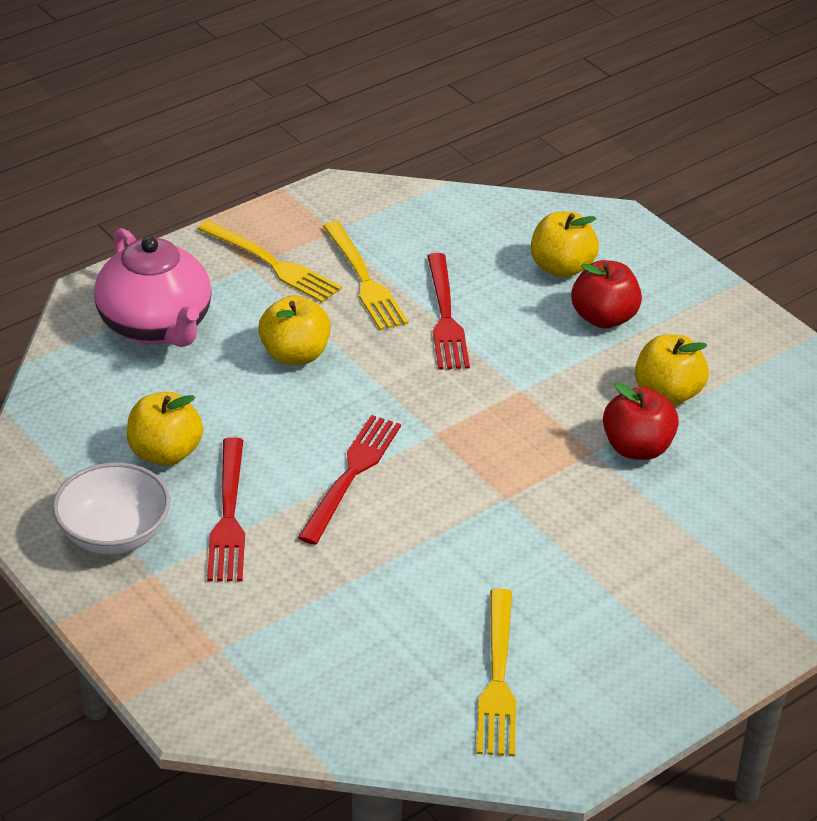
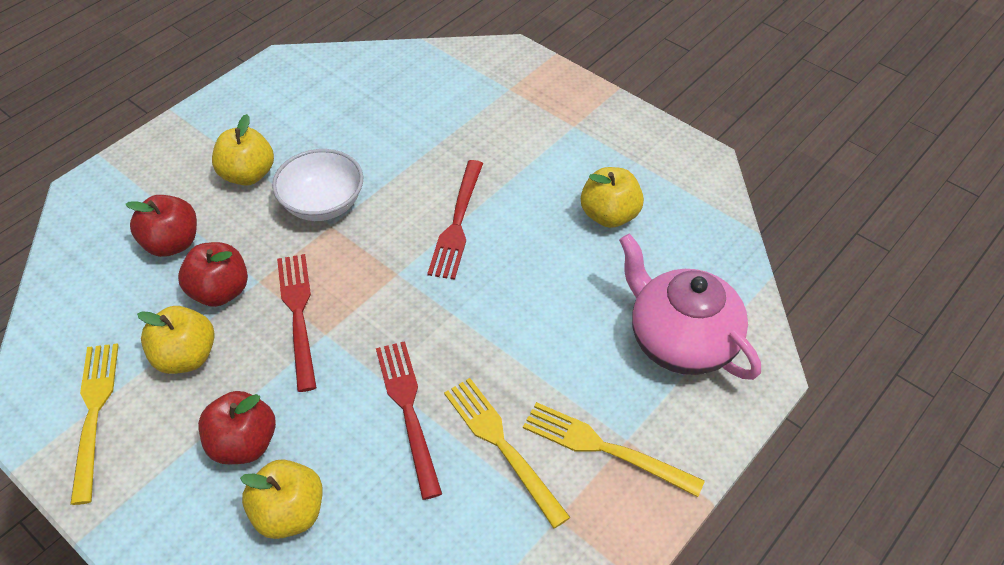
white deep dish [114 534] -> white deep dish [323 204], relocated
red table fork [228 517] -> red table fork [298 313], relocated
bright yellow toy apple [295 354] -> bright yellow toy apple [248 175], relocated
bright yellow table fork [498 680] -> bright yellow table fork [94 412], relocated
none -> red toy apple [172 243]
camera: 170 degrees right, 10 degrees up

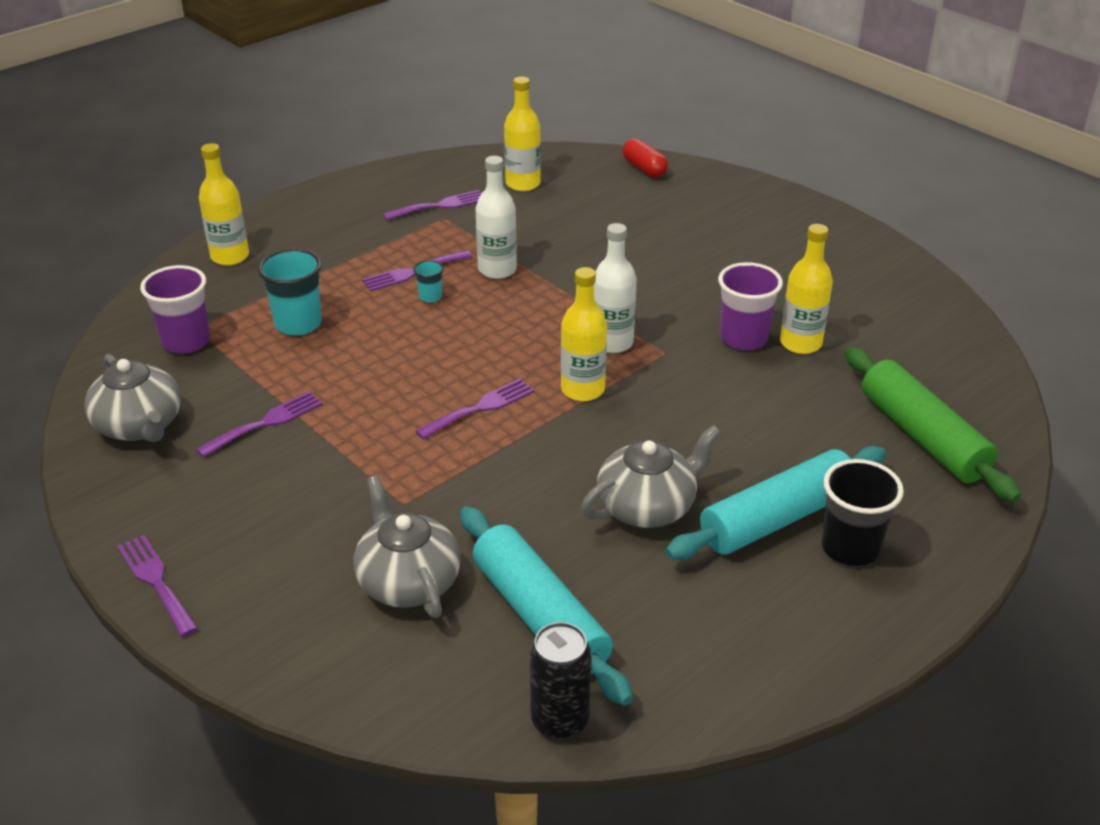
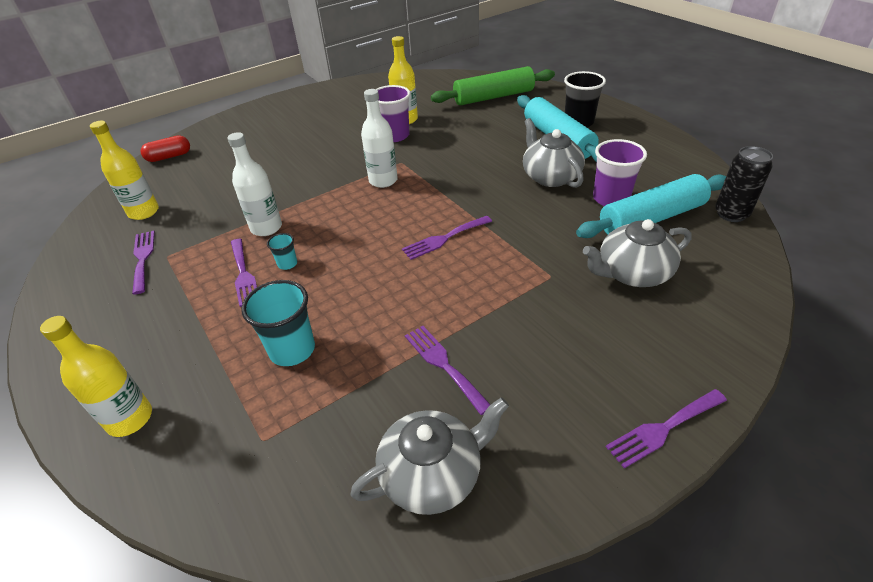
royal purple cup [186 341] -> royal purple cup [611 199], relocated
royal purple table fork [480 408] -> royal purple table fork [444 239], 90 degrees counterclockwise
bright yellow drink bottle [582 390] -> none
camera: 80 degrees left, 5 degrees up

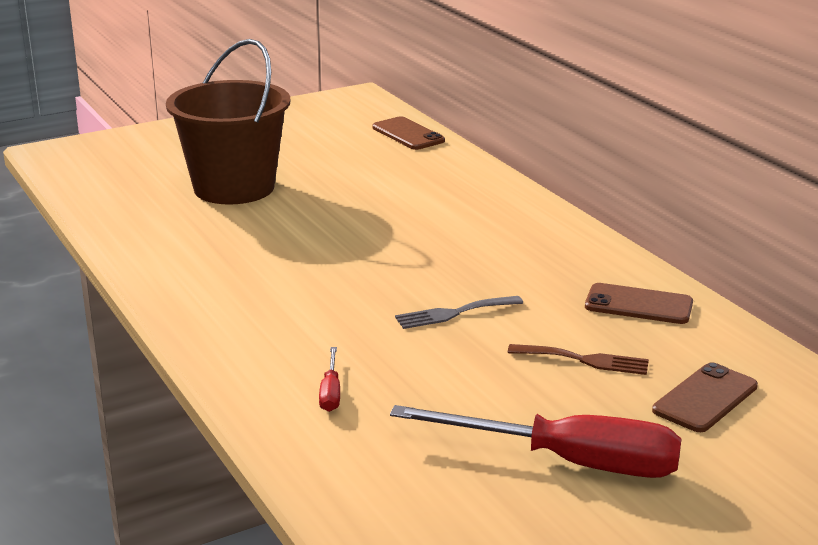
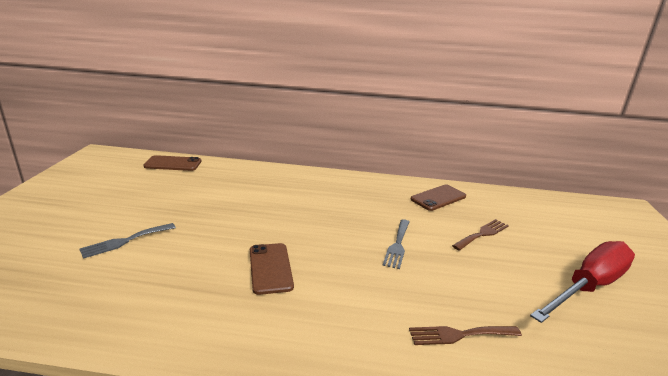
dark brown bucket [234 188] -> grey table fork [125 241]
red screwdriver [330 392] -> dark brown table fork [459 335]
dark brown phone [705 398] -> dark brown phone [270 268], relocated
camera: 55 degrees left, 0 degrees up

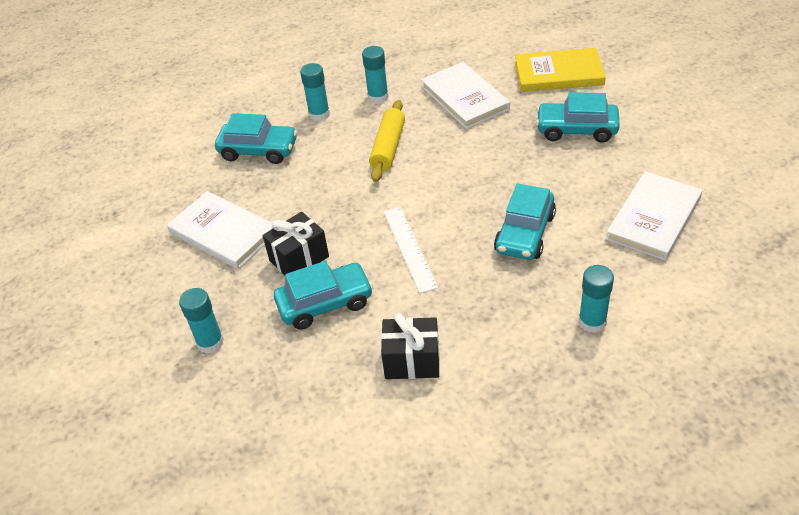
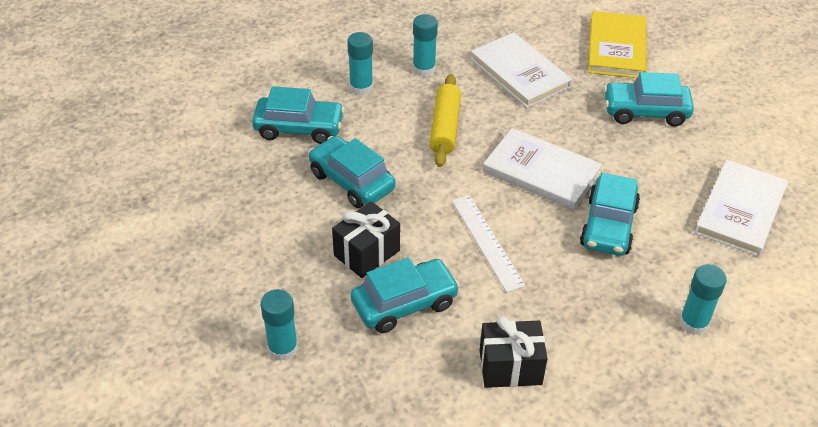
white hardback [223 233] -> white hardback [541 172], relocated
bright yellow hardback [558 73] -> bright yellow hardback [616 48], 75 degrees counterclockwise
none -> turquoise automobile [351 181]
camera: 10 degrees left, 0 degrees up

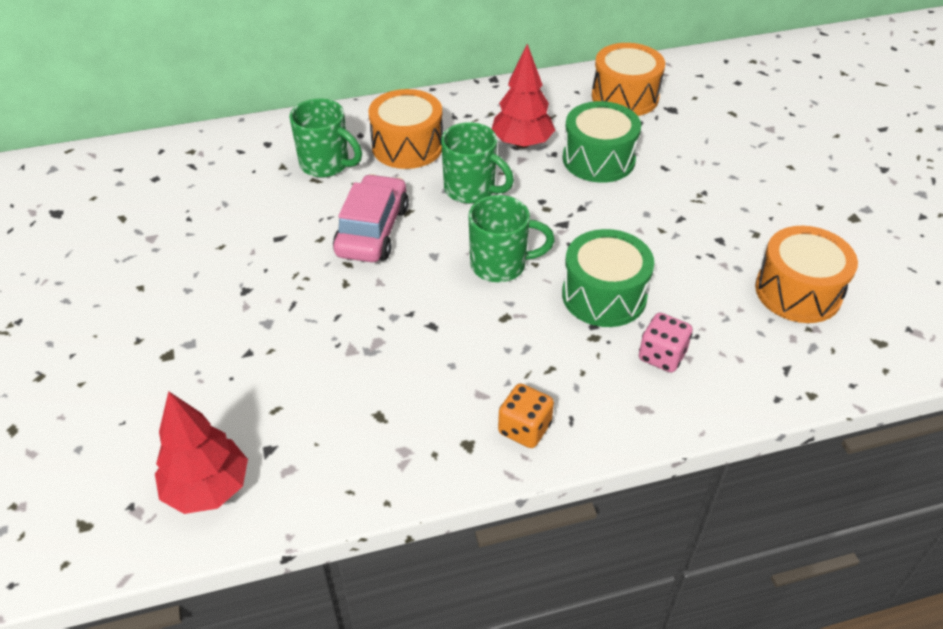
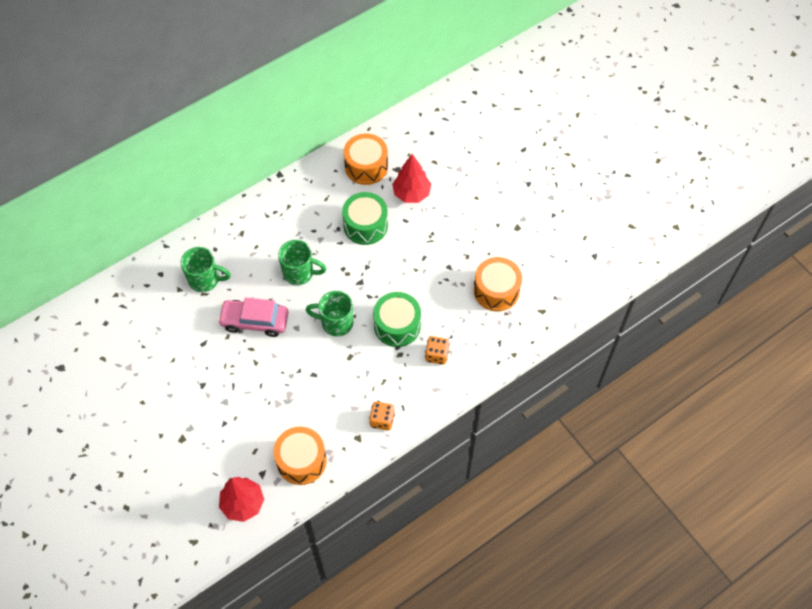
pink automobile [372 231] -> pink automobile [255 321], 75 degrees counterclockwise
orange-coloured snare drum [407 146] -> orange-coloured snare drum [301 460], relocated
emerald mug [501 265] -> emerald mug [335 323], 150 degrees counterclockwise
red toy tree [522 143] -> red toy tree [411 194], relocated
pink dice [662 356] -> orange-coloured dice [437 355]
camera: 20 degrees left, 15 degrees up

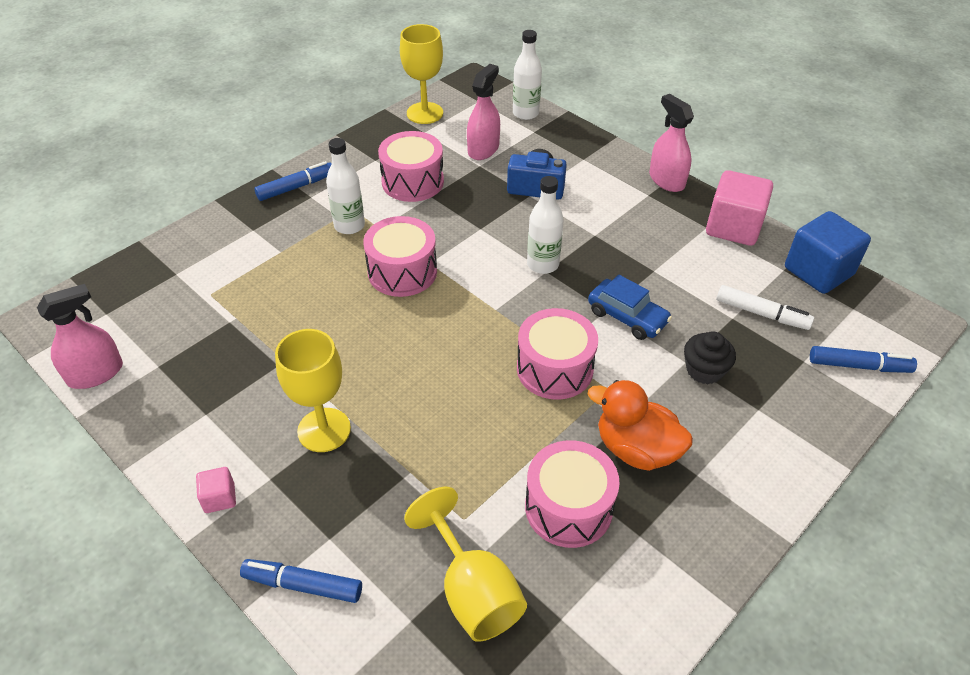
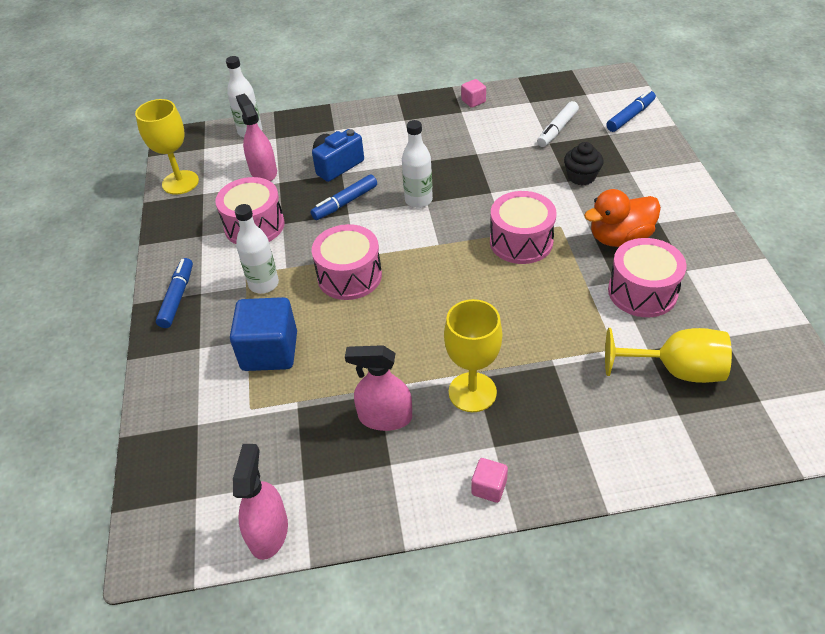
cobalt marker [303 585] -> cobalt marker [345 203], relocated
cobalt automobile [627 317] -> none
pink sprayer [666 180] -> pink sprayer [385 417], relocated
pink cube [733 227] -> pink cube [473 101], x0.48
white marker [762 314] -> white marker [557 129], 150 degrees clockwise
cobalt cube [818 271] -> cobalt cube [269 351], relocated
camera: 50 degrees left, 0 degrees up

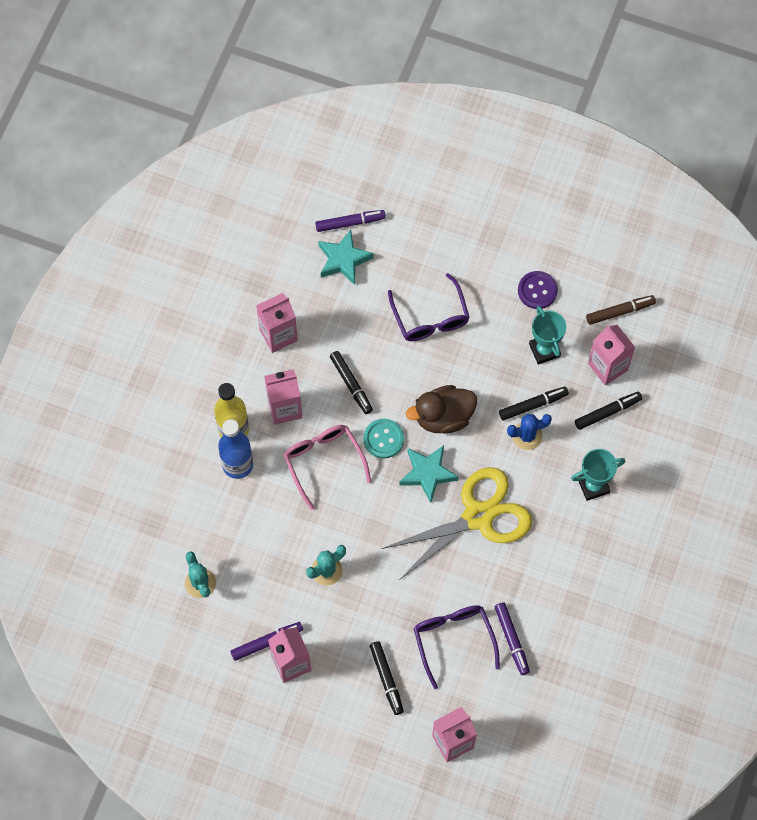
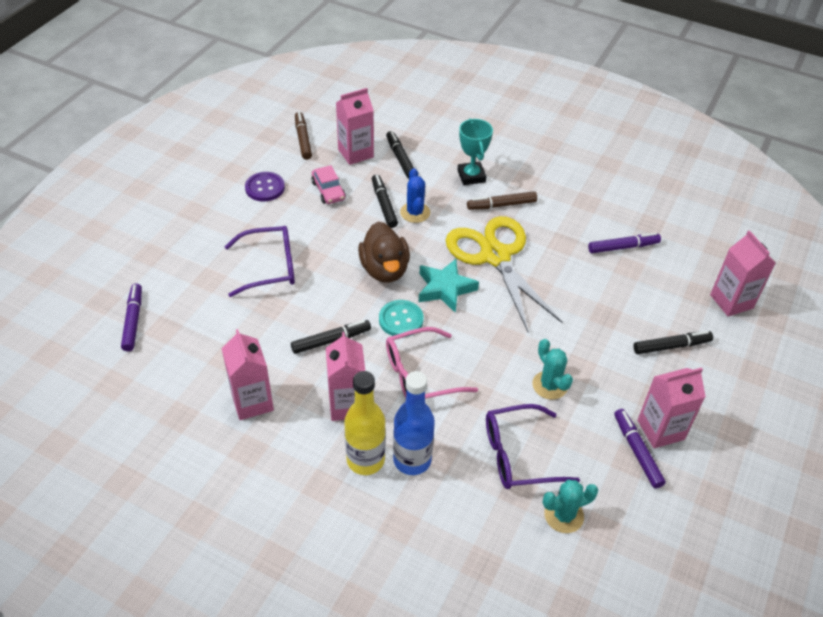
turquoise star [343 260] -> none
royal purple spectacles [453 640] -> royal purple spectacles [518 455], relocated
turquoise award cup [544 350] -> pink automobile [328 190]
none -> dark brown marker [501 205]
camera: 85 degrees left, 20 degrees down

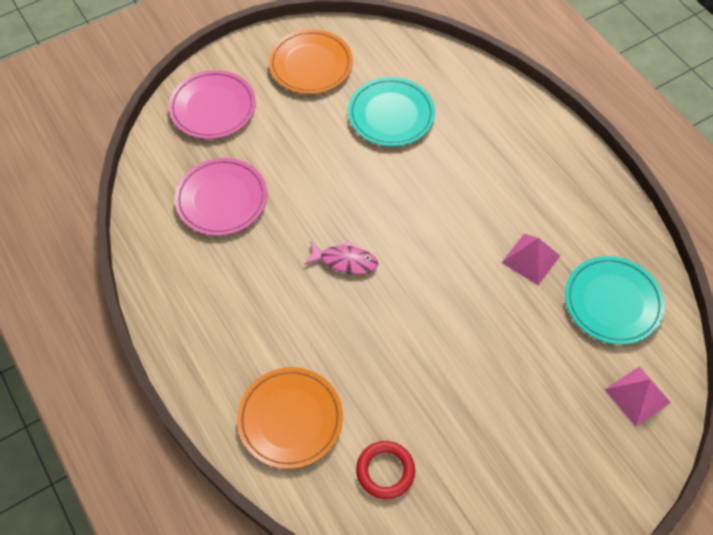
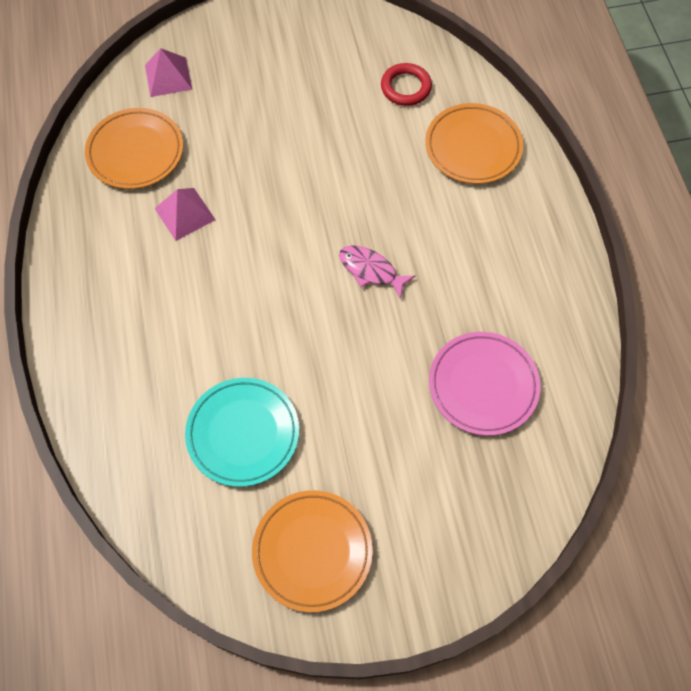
pink flat dish [213 108] -> none
turquoise flat dish [612 302] -> orange-coloured flat dish [135 152]
camera: 160 degrees left, 5 degrees up

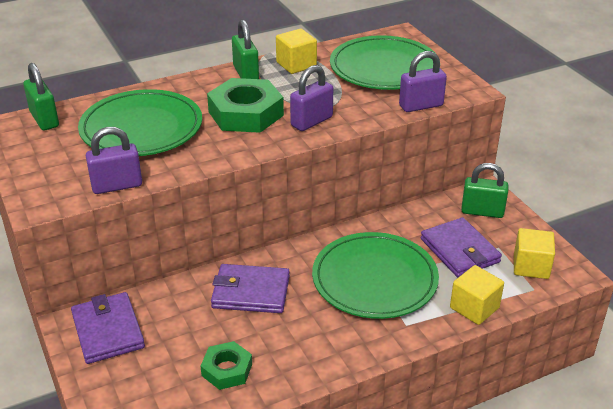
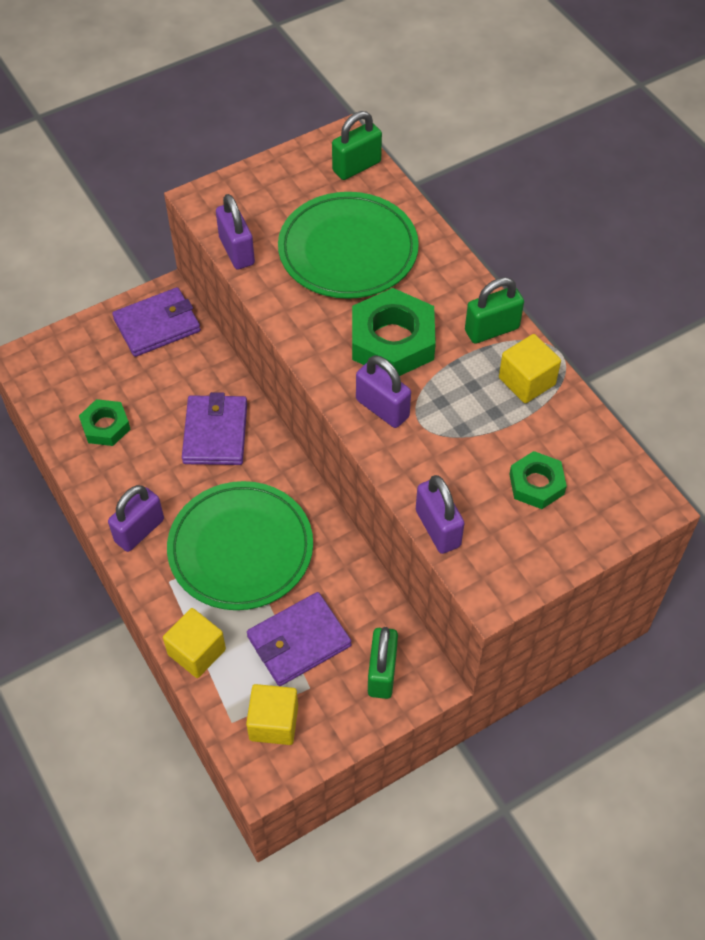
emerald flat dish [384 68] -> emerald hex nut [536 484]
none -> royal purple small lock [139 530]
camera: 85 degrees right, 20 degrees up

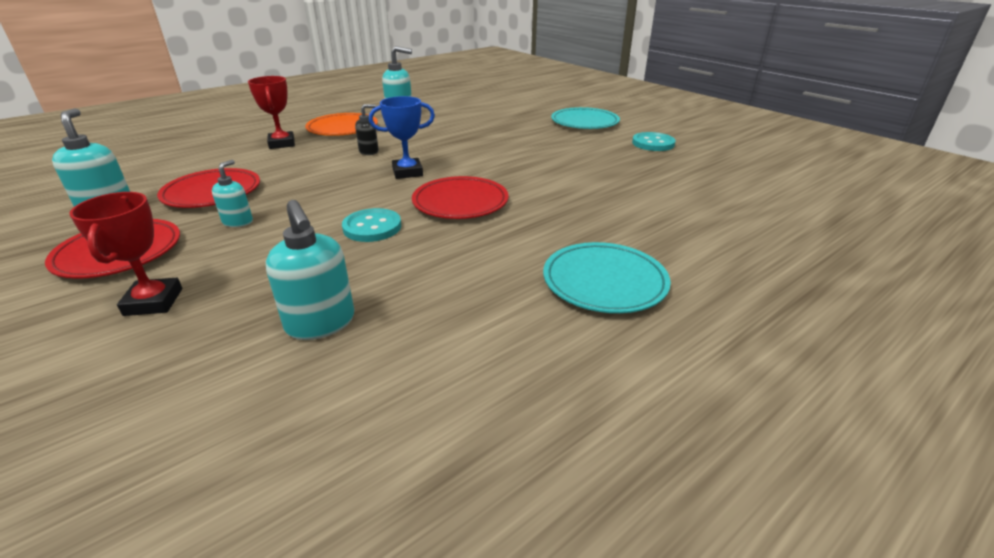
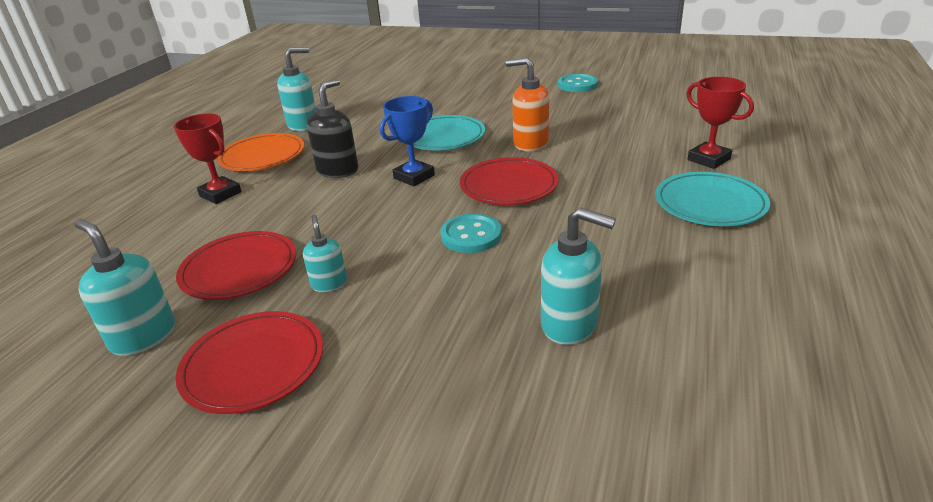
red award cup [153 302] -> red award cup [708 159], relocated
ebony soap pump [369 152] -> ebony soap pump [338 170], x1.65
turquoise flat dish [584 122] -> turquoise flat dish [443 137], relocated
none -> orange-coloured soap pump [530 143]
camera: 30 degrees left, 0 degrees up

